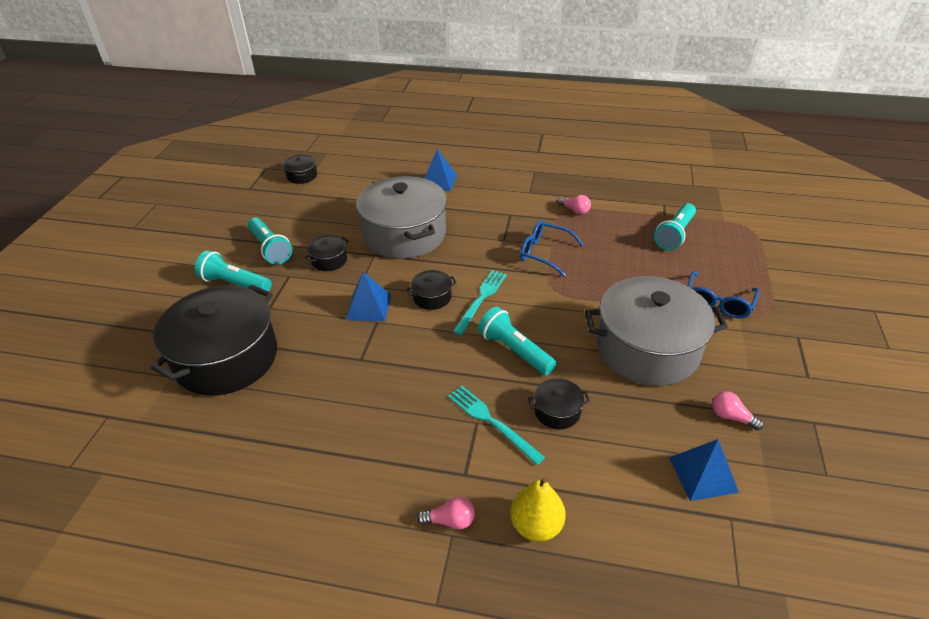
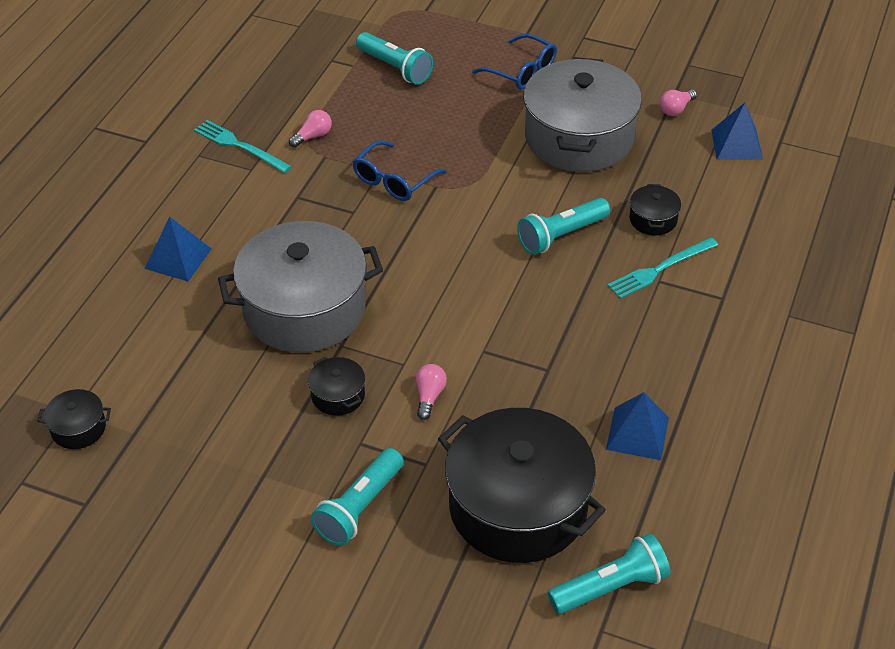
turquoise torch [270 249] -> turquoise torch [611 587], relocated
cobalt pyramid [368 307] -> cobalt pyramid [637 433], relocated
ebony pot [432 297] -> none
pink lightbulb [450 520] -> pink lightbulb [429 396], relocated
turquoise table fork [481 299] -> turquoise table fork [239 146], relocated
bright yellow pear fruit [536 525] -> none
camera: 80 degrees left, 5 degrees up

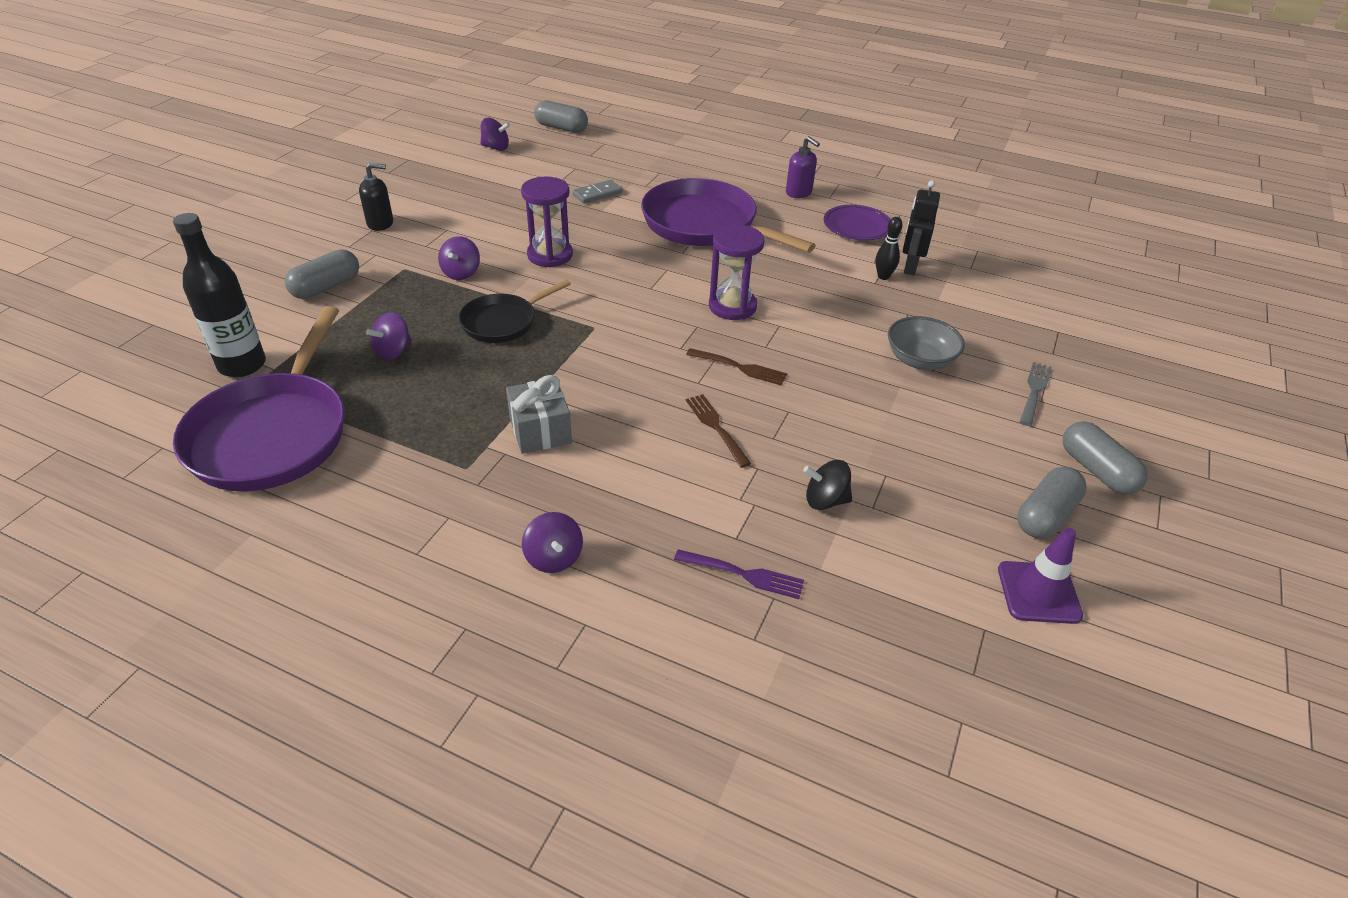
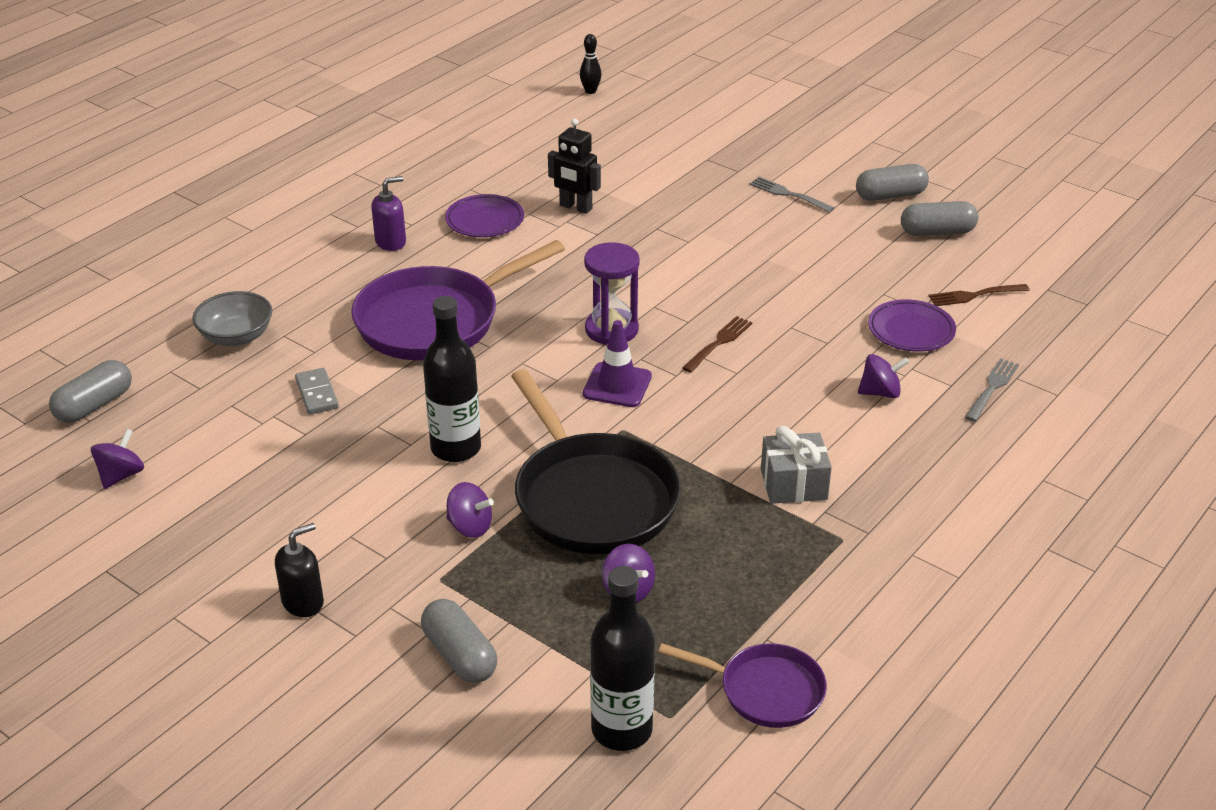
royal purple skillet [273 433] -> royal purple skillet [765 691], x0.55
ebony soap pump [380 223] -> ebony soap pump [303 602], 45 degrees clockwise
ebony skillet [503 322] -> ebony skillet [592 497], x1.81
royal purple sand timer [550 255] -> ebony drink bottle [456 448]
royal purple spinning top [554 558] -> royal purple spinning top [880 392], relocated
royal purple table fork [742 574] -> grey table fork [992 388]
dark brown table fork [717 428] -> dark brown table fork [975 295], relocated
ebony spinning top [825 500] -> royal purple flat dish [911 330]
ebony bowling pin [883 276] -> ebony bowling pin [590 91], relocated
grey deep dish [919 360] -> grey deep dish [236 336], relocated
royal purple road cone [1038 592] -> royal purple road cone [617 385], relocated
grey capsule [1045 515] -> grey capsule [937 232], 60 degrees counterclockwise
camera: 75 degrees left, 5 degrees down

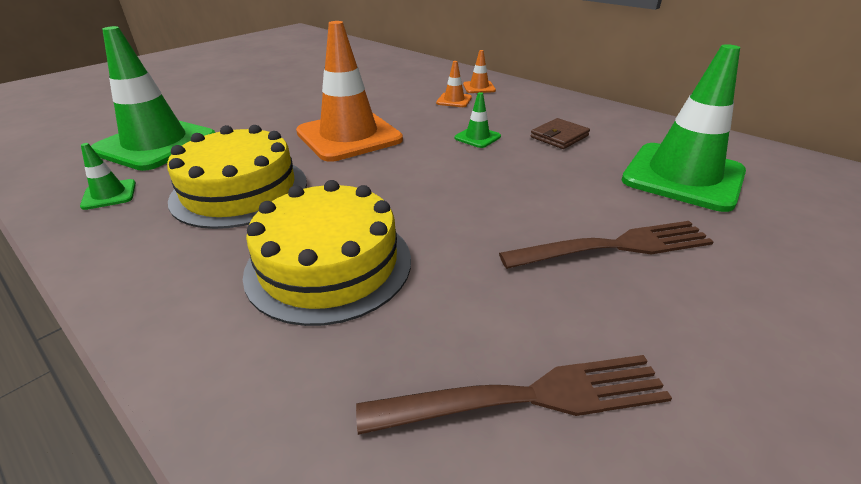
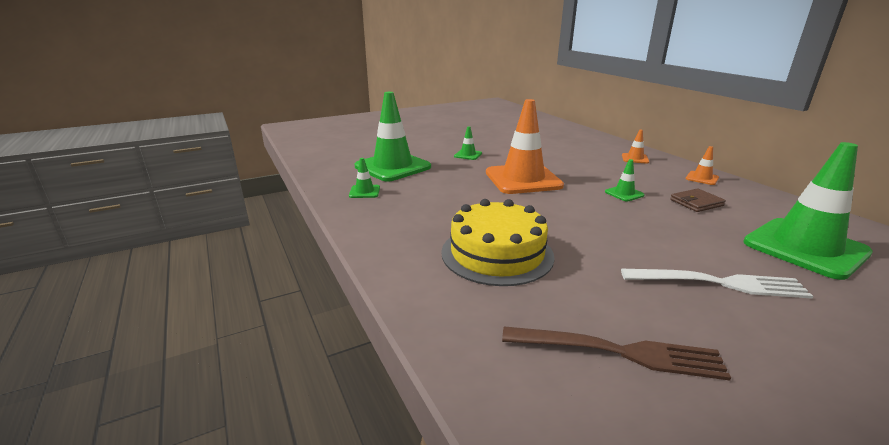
bright yellow layer cake [240 190] -> none
orange-coloured road cone [454 100] -> orange-coloured road cone [702 178], relocated
dark brown table fork [614 246] -> white table fork [719 283]
none -> emerald road cone [468 155]
camera: 20 degrees right, 10 degrees down

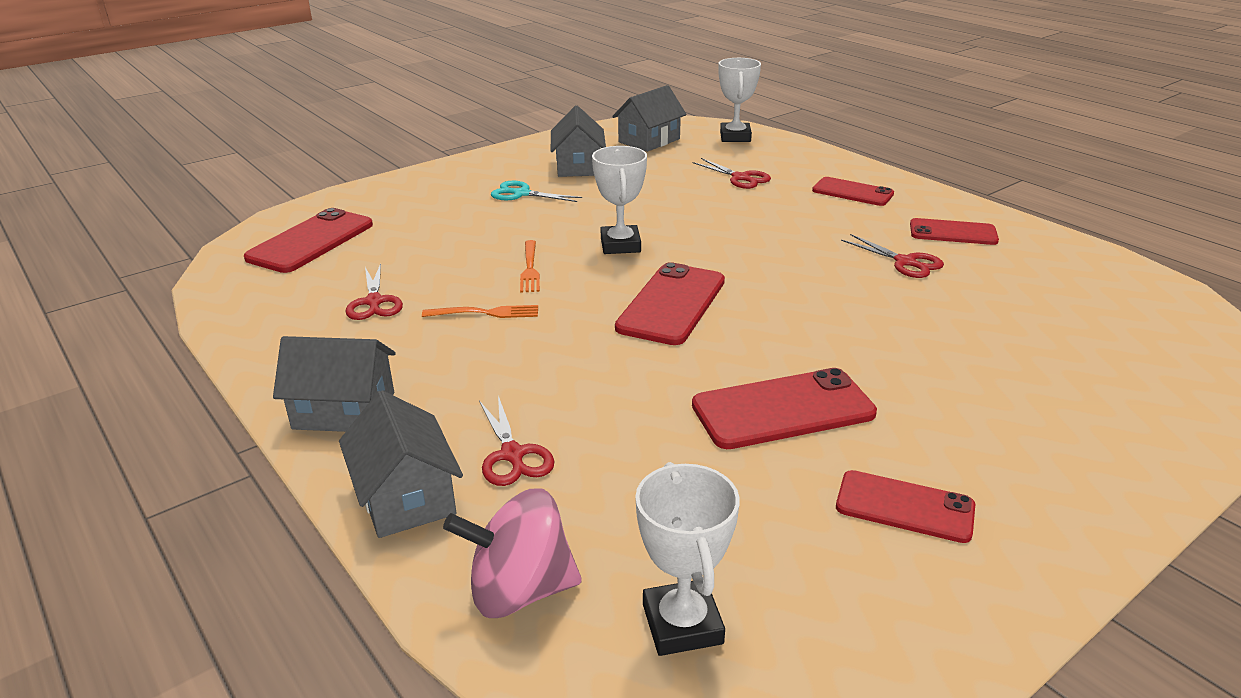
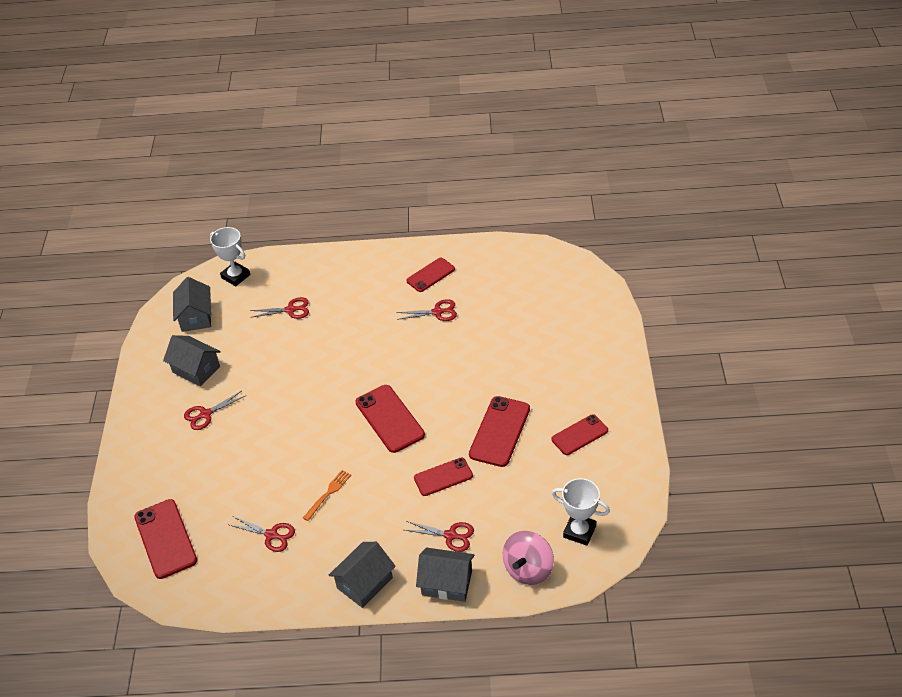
turquoise scissors [521 194] -> red scissors [205 414]
orange-coloured table fork [530 268] -> none
white award cup [620 245] -> none
red phone [852 192] -> red phone [443 477], relocated
camera: 50 degrees left, 15 degrees up

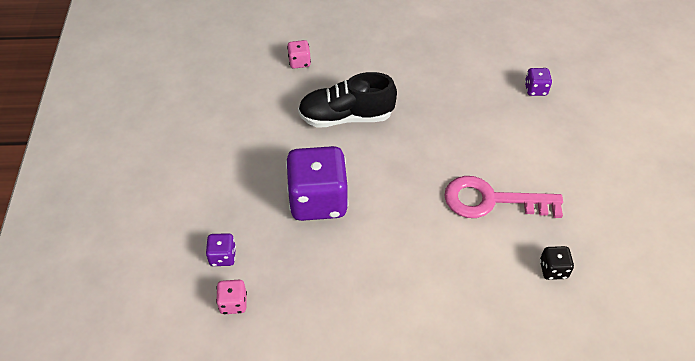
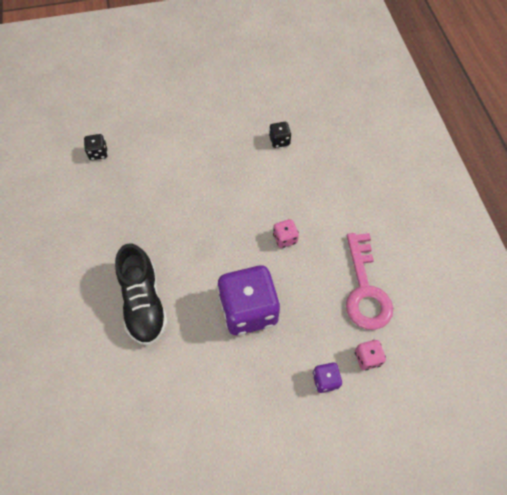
pink dice [299 62] -> pink dice [285 238], relocated
pink key [491 200] -> pink key [365 290], relocated
royal purple dice [535 89] -> ebony dice [98 153]
camera: 100 degrees left, 10 degrees up

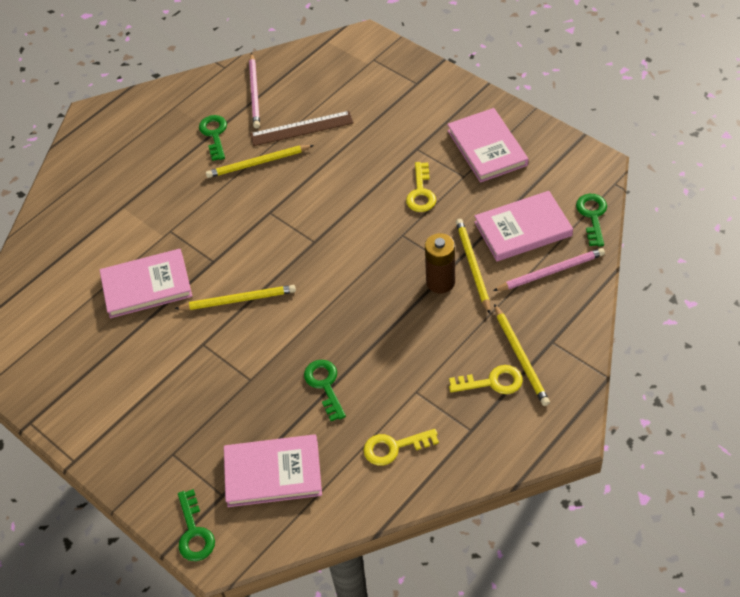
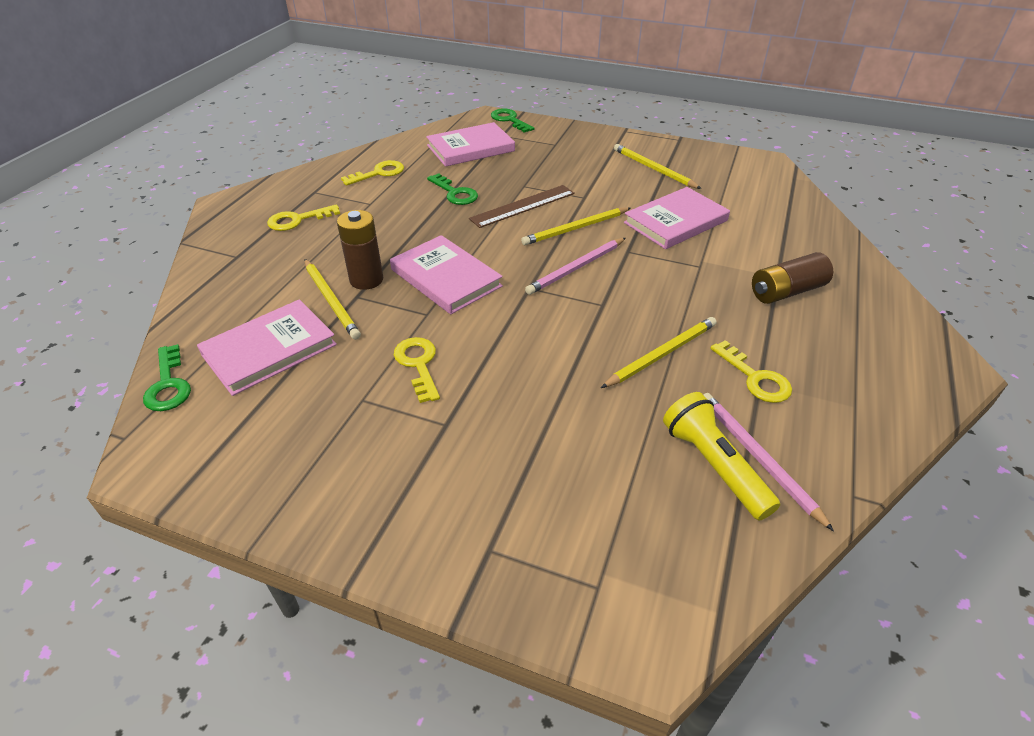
emerald key [214 134] -> bright yellow key [755 378]
dark brown measuring stick [301 128] -> dark brown measuring stick [523 206], relocated
pink hardback [487 148] -> pink hardback [445 278], relocated
pink wooden pencil [551 272] -> pink wooden pencil [576 268], relocated
bright yellow wooden pencil [521 357] -> bright yellow wooden pencil [653 169], relocated
none -> bright yellow torch [714 466]
none -> dark brown AA battery [786 291]
camera: 155 degrees right, 10 degrees down

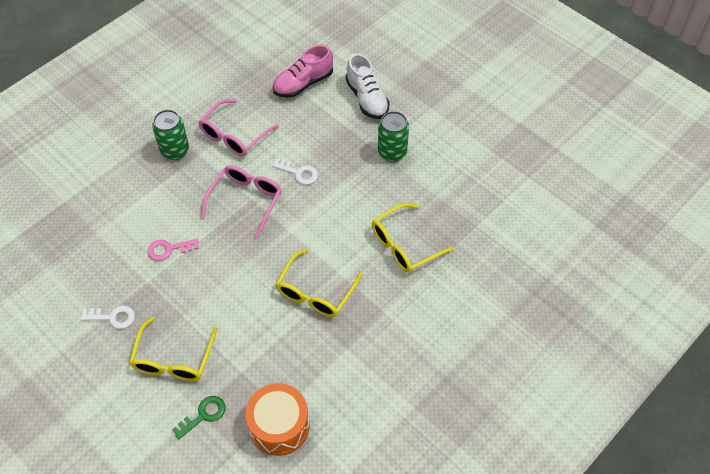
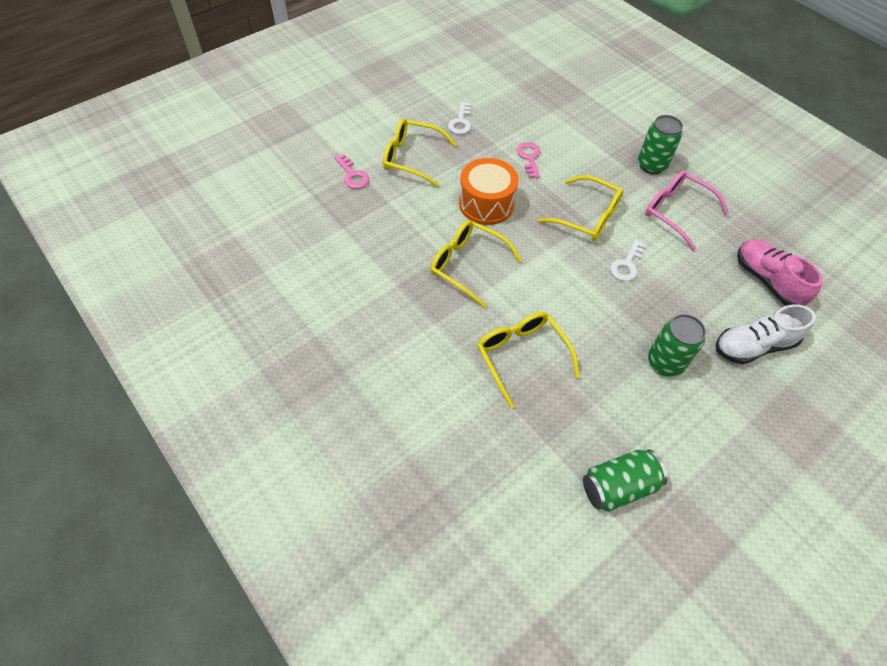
emerald key [204 415] -> pink key [353 175]
pink spectacles [246 200] -> bright yellow spectacles [587 217]
orange-coloured snare drum [279 426] -> orange-coloured snare drum [486 204], relocated
none -> emerald soda can [618 486]
camera: 95 degrees right, 0 degrees up

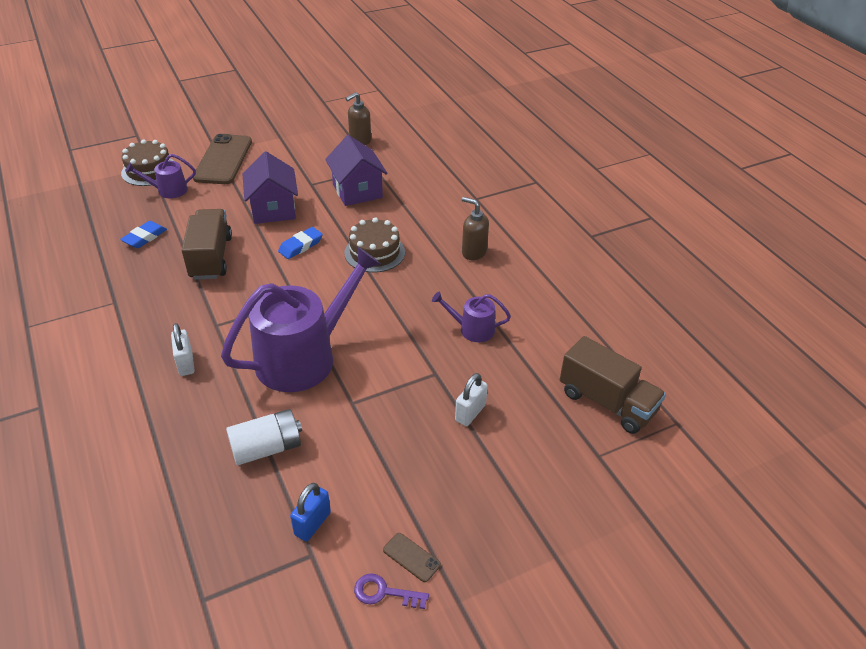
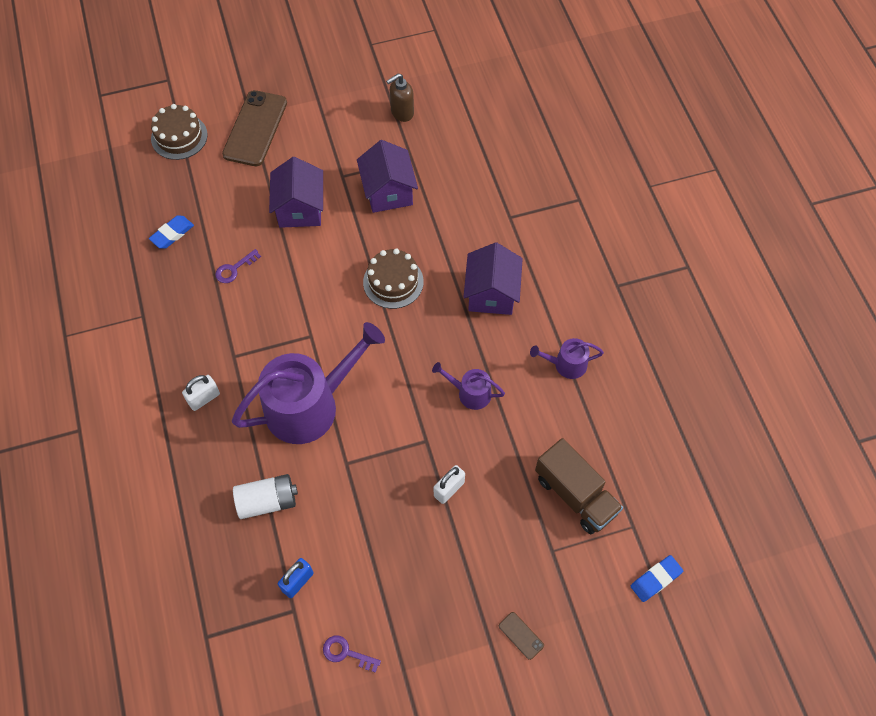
royal purple sprinkling can [168 190] -> royal purple sprinkling can [566 364], relocated
white small lock [186 363] -> white small lock [204 398], 60 degrees clockwise
dark brown truck [211 257] -> royal purple key [234 269]
cobalt gum eraser [300 246] -> cobalt gum eraser [655 579], relocated
dark brown phone [411 557] -> dark brown phone [521 635], relocated
dark brown soap pump [473 252] -> royal purple cottage [491 293]
camera: 10 degrees right, 20 degrees up

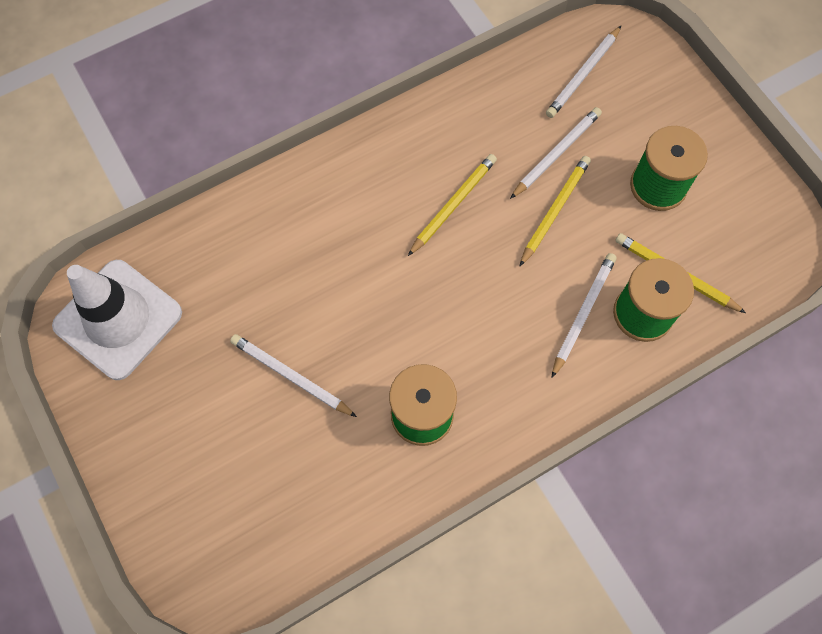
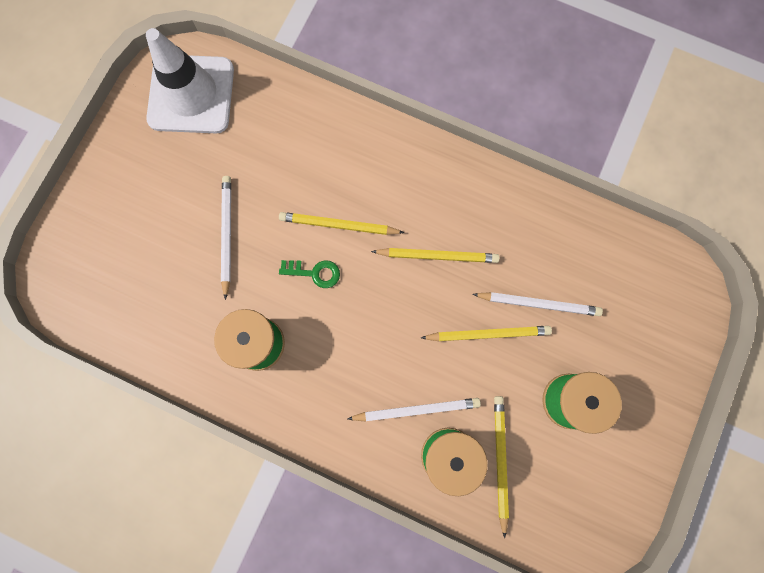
white wooden pencil [583 74] -> none
none -> bright yellow wooden pencil [339 225]
none -> emerald key [314 273]
camera: 55 degrees right, 10 degrees up

